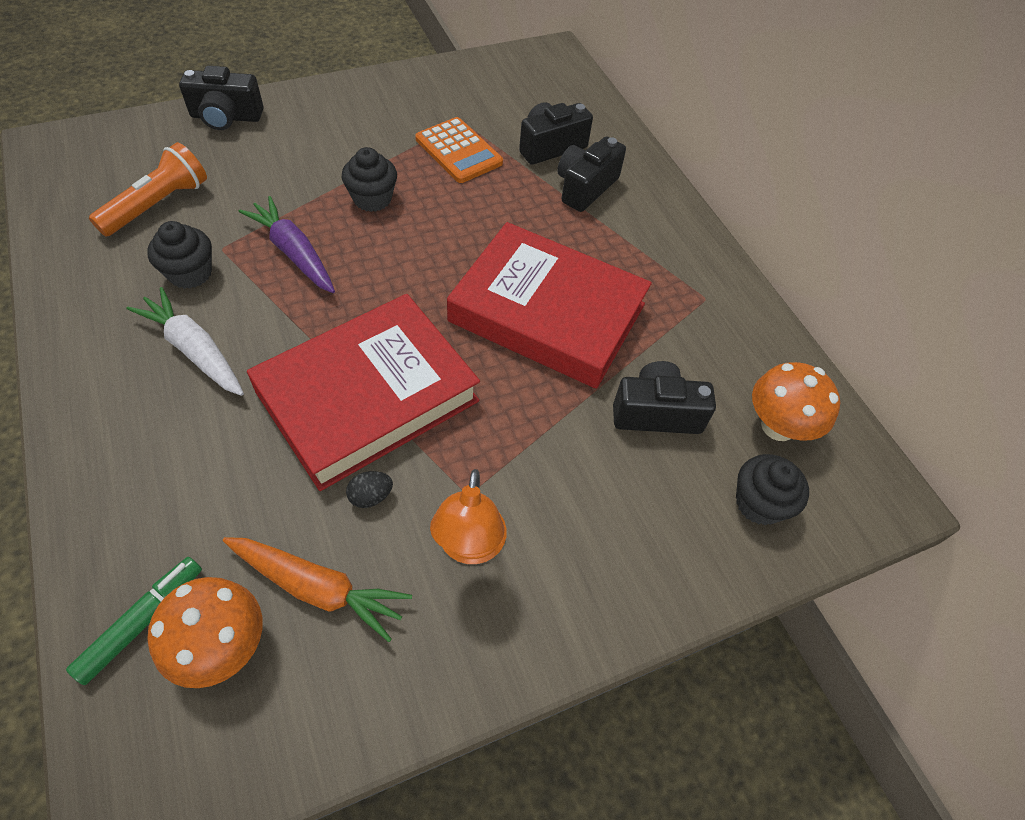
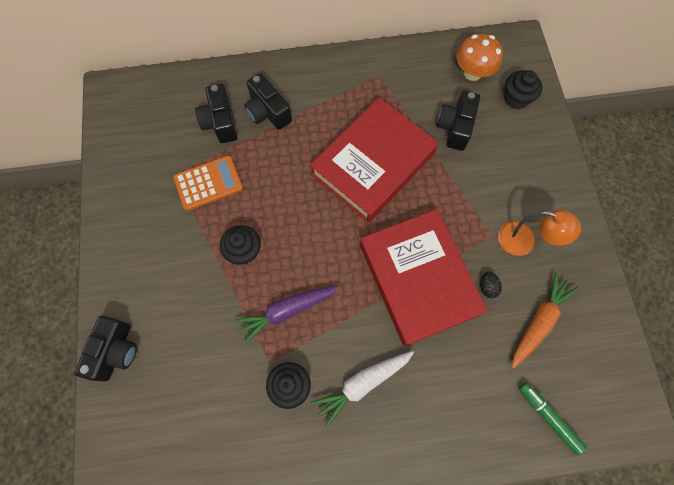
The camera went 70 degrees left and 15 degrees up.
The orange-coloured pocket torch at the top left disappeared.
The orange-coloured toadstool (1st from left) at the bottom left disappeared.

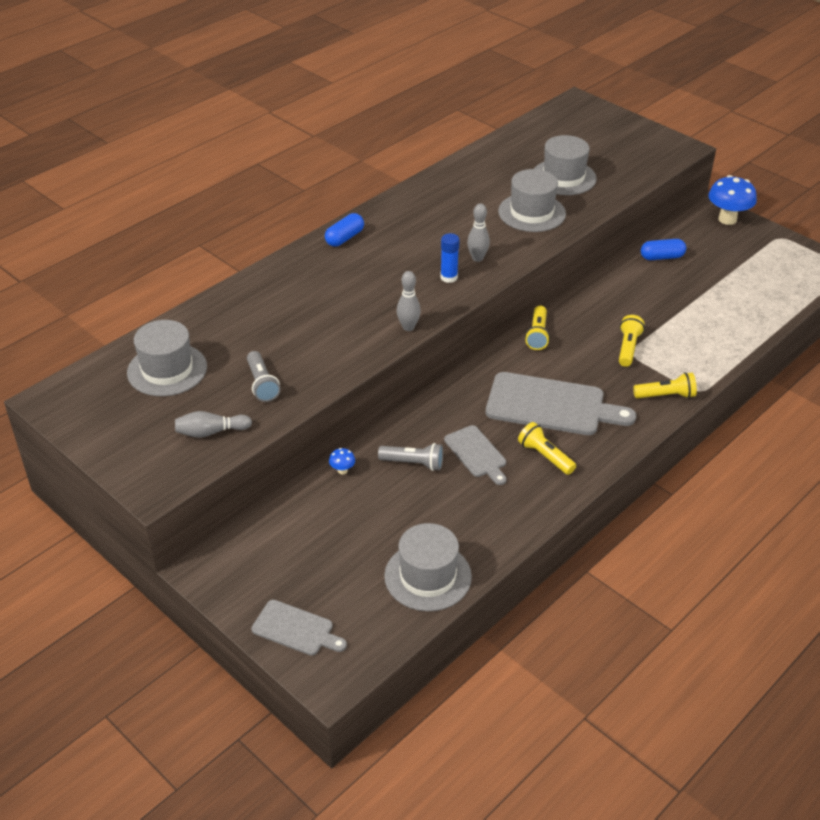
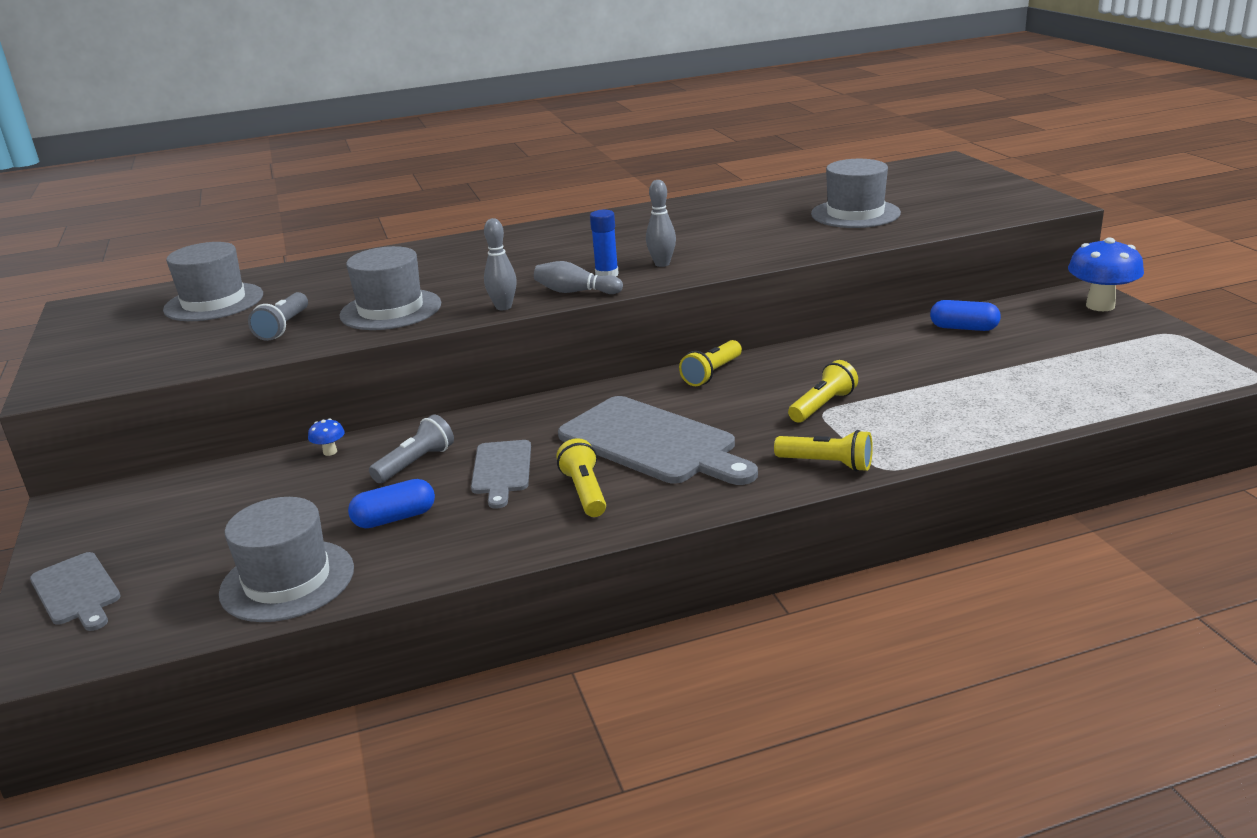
The camera went 30 degrees right and 15 degrees down.
The gray skittle (1st from left in the first image) moved from the middle left to the top centre.
The cobalt pill (1st from left) moved from the top centre to the middle left.
The gray pocket torch (2nd from left) at the centre turned 90 degrees counterclockwise.
The gray hat (3rd from left) moved from the top centre to the middle left.

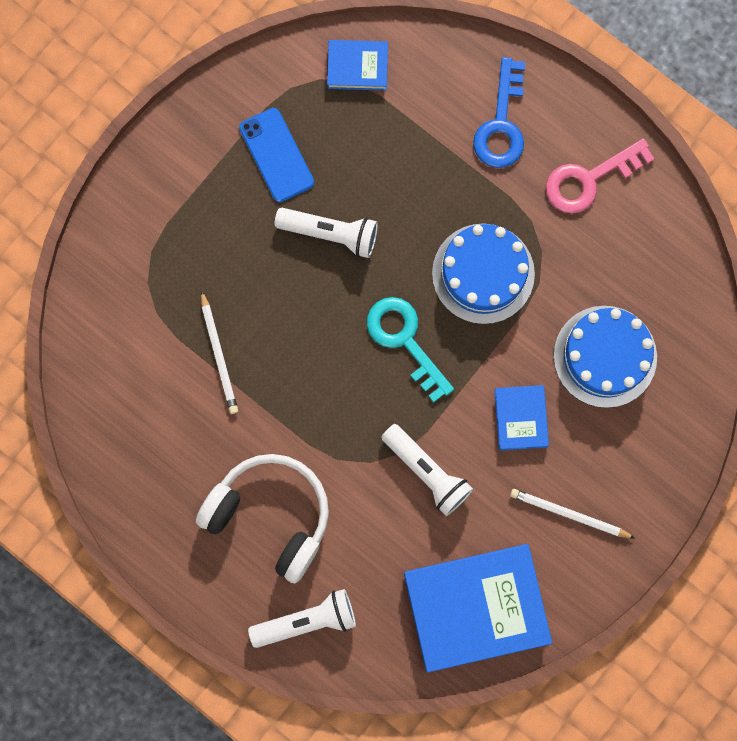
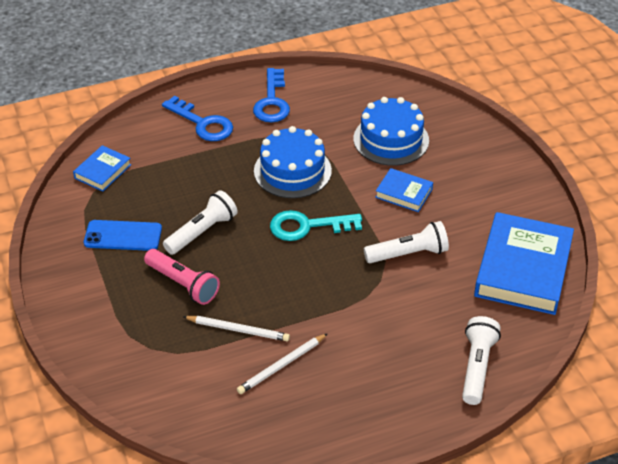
The camera went 60 degrees left and 35 degrees down.
The white over-ear headphones at the bottom centre disappeared.
The white lead pencil (2nd from left) moved from the bottom right to the bottom centre.
The rose-pink door key at the top right became the cobalt door key (2nd from left) at the top centre.
The rose-pink pocket torch at the middle left appeared.

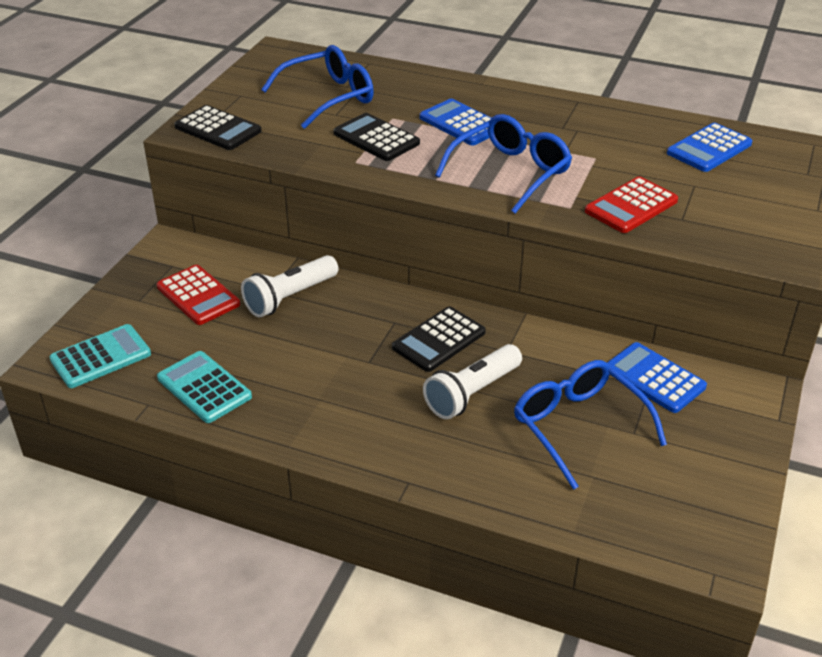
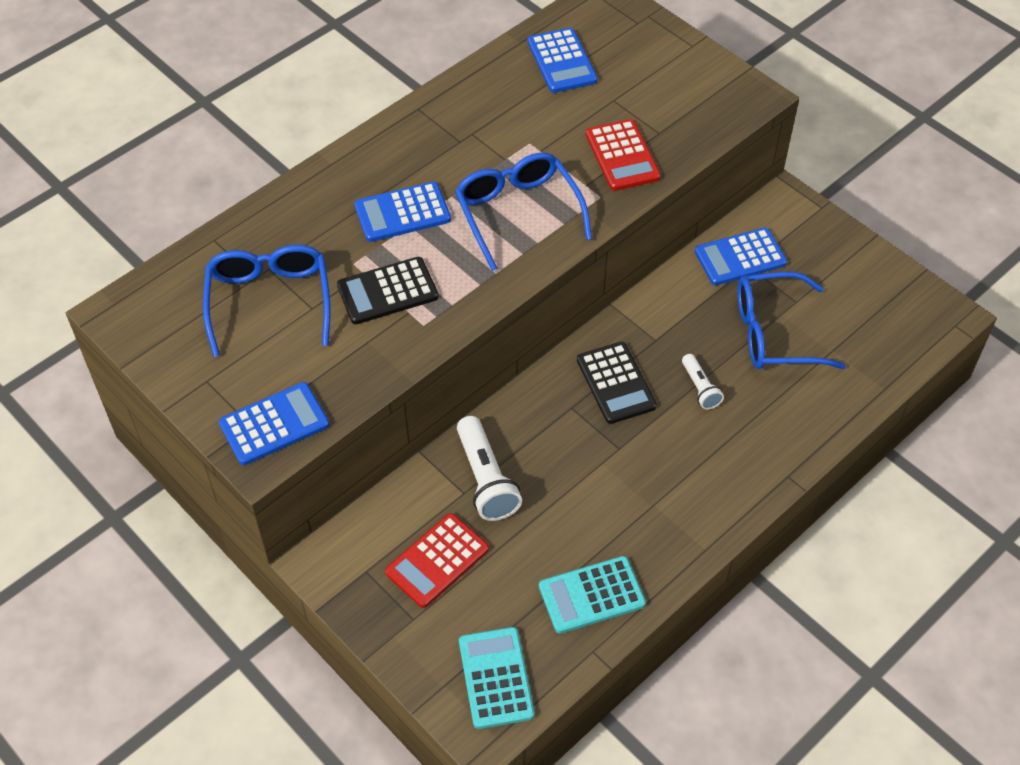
The camera went 65 degrees left and 15 degrees up.
The red calculator (1st from left) at the middle left turned 150 degrees clockwise.
The jet-black calculator (1st from left) at the top left became the cobalt calculator (1st from left) at the middle left.
The white pocket torch (2nd from left) at the centre changed to 0.58 times the size.

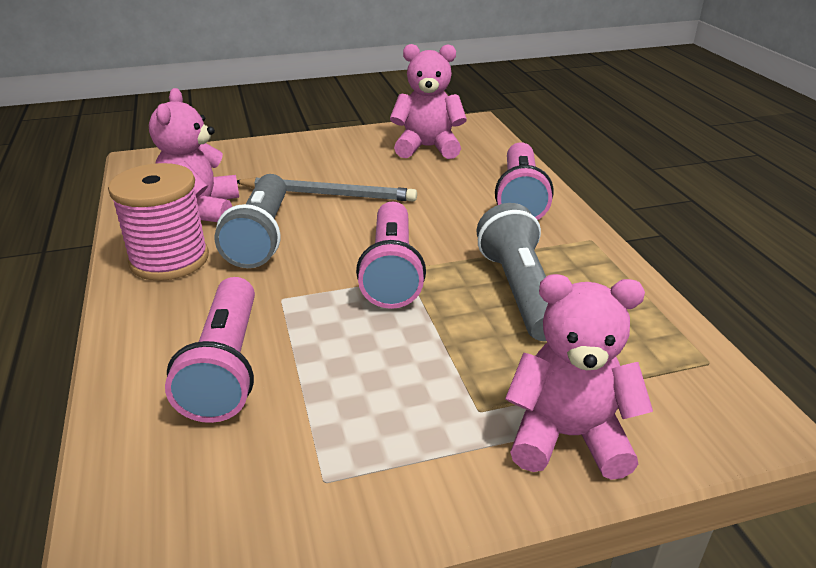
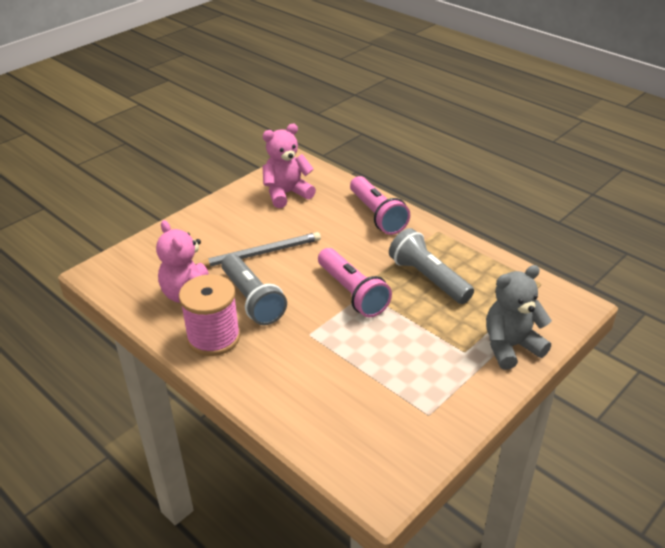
The camera went 30 degrees left and 5 degrees up.
The rose-pink pocket torch (1st from left) at the middle left disappeared.
The rose-pink teddy bear (3rd from left) at the middle right became the gray teddy bear at the middle right.

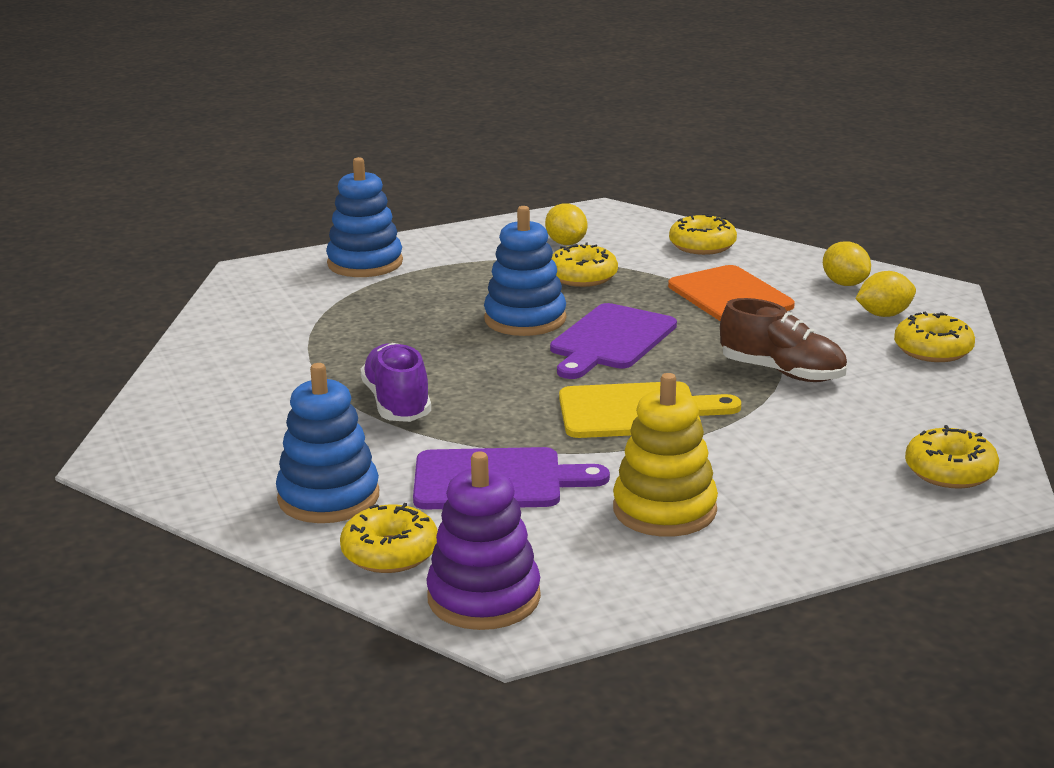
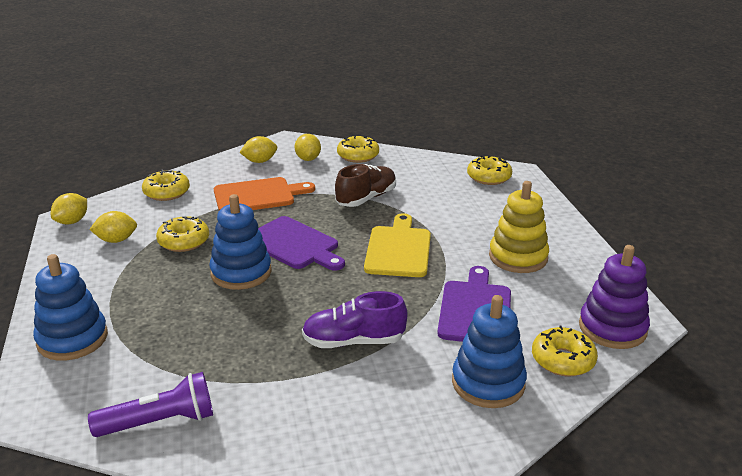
The camera went 80 degrees left and 5 degrees up.
The golden toy lemon (1st from left) at the middle left appeared.
The violet pocket torch at the bottom left appeared.

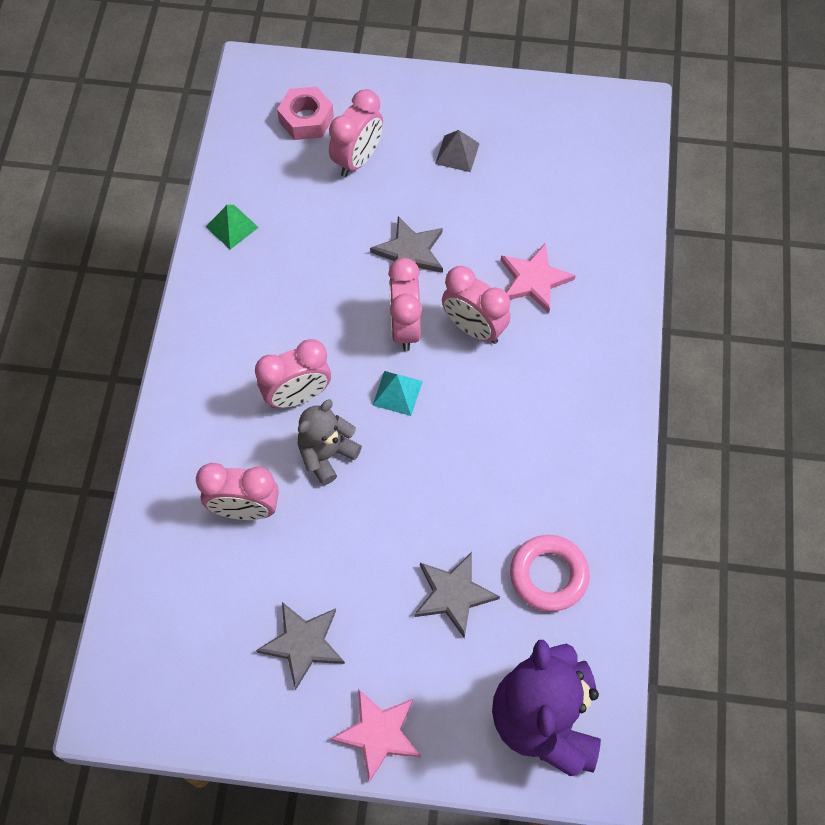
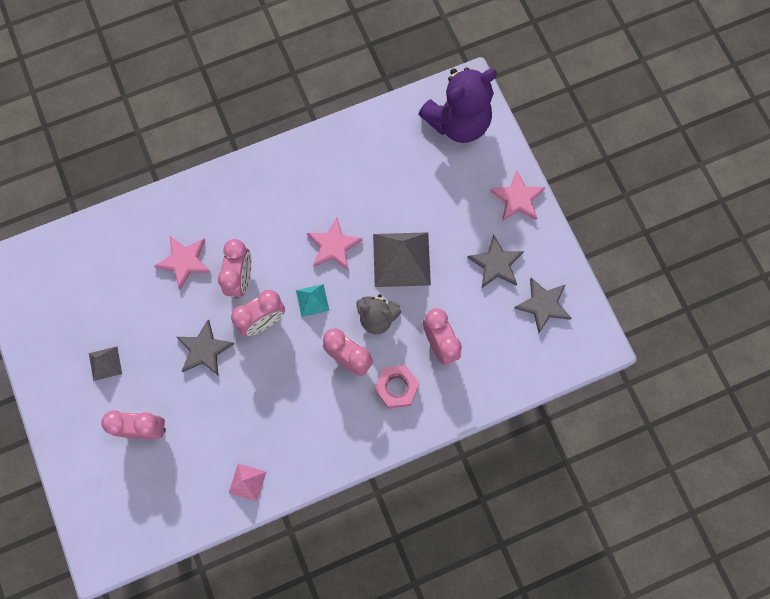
The camera went 120 degrees left and 10 degrees up.
The green pyramid shape at the top left became the rose-pink pyramid shape at the bottom left.
The rose-pink nut moved from the top centre to the centre.
The gray star shape (3rd from left) moved from the bottom centre to the middle right.
The rose-pink hoop at the bottom right disappeared.
The rose-pink star shape (2nd from left) at the centre appeared.
The gray pyramid shape (2nd from left) at the centre appeared.

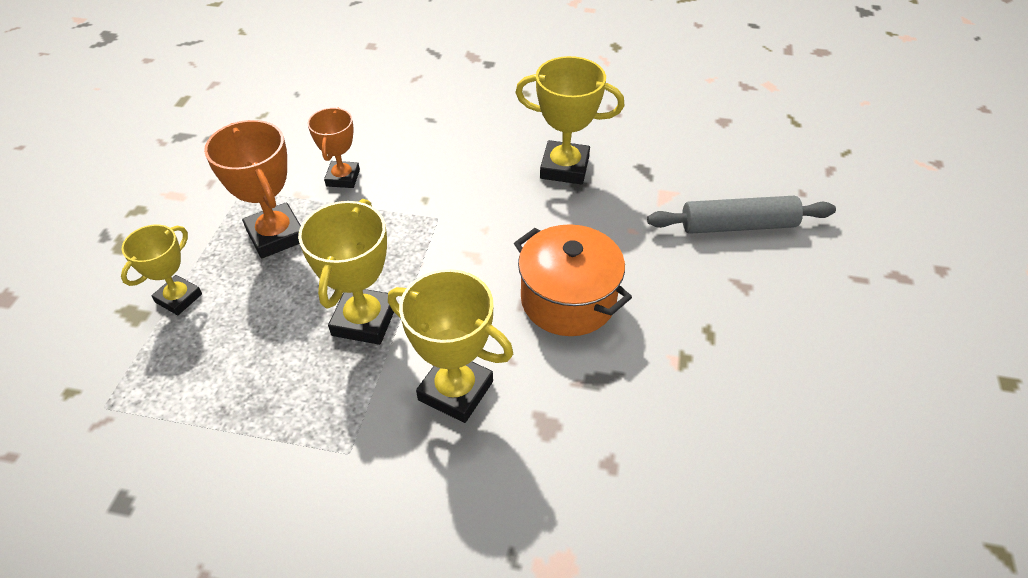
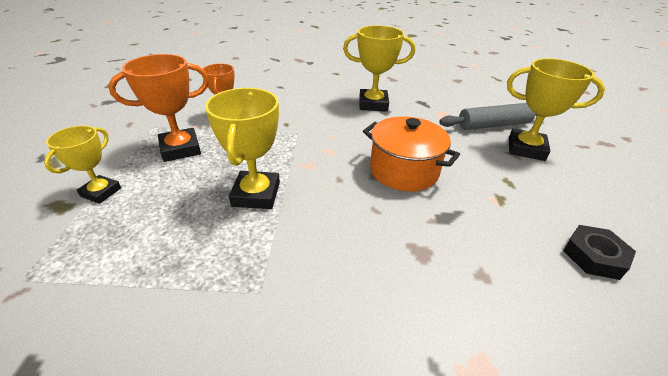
The camera went 10 degrees left and 10 degrees down.
The orange-coloured trophy (1st from left) at the top left turned 75 degrees counterclockwise.
The golden trophy (3rd from left in the first image) moved from the centre to the top right.
The jet-black nut at the bottom right appeared.

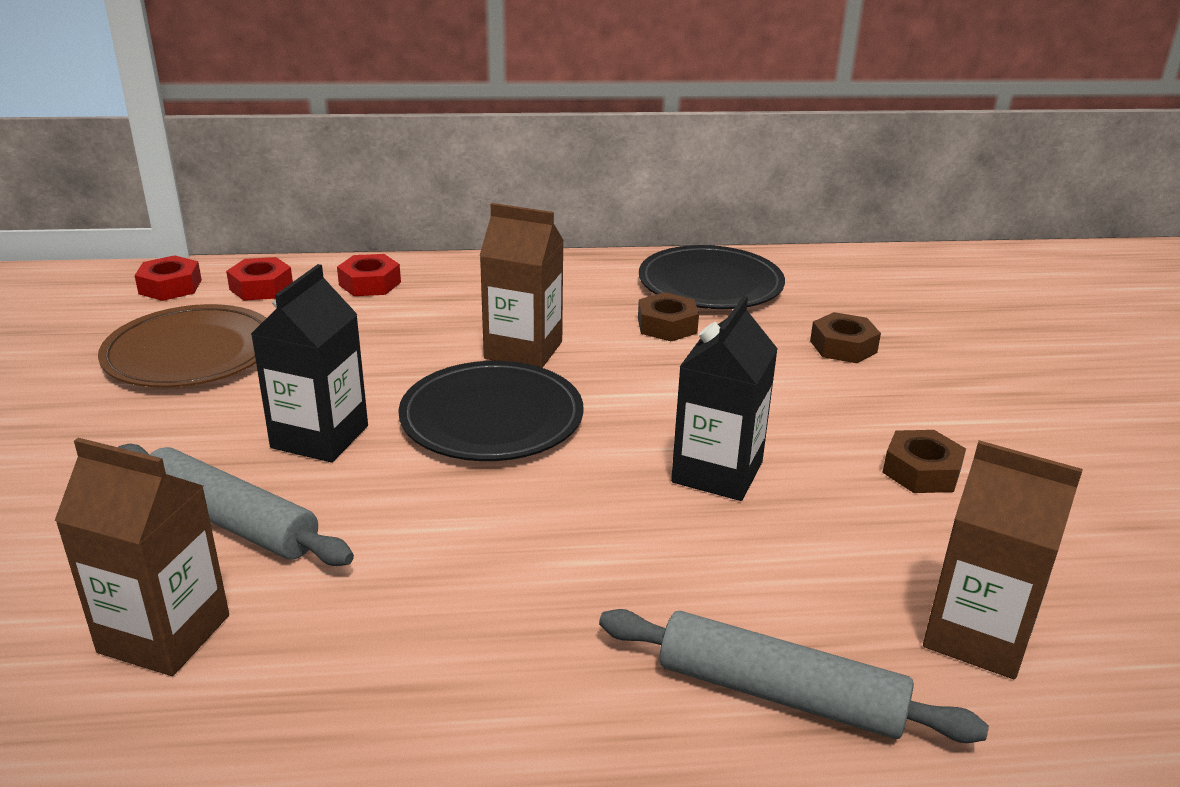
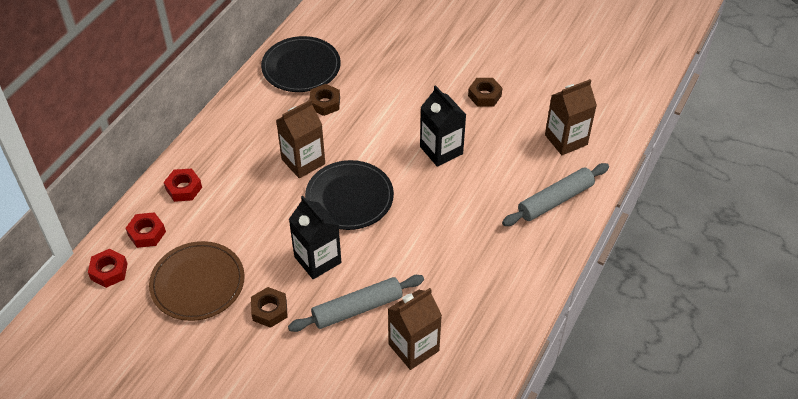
The camera went 55 degrees left and 20 degrees up.
The brown nut (2nd from left in the first image) moved from the middle right to the bottom centre.

